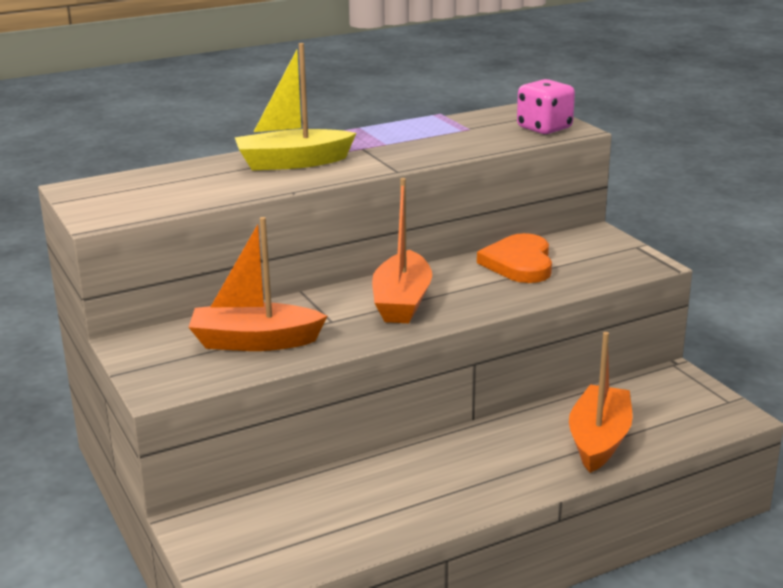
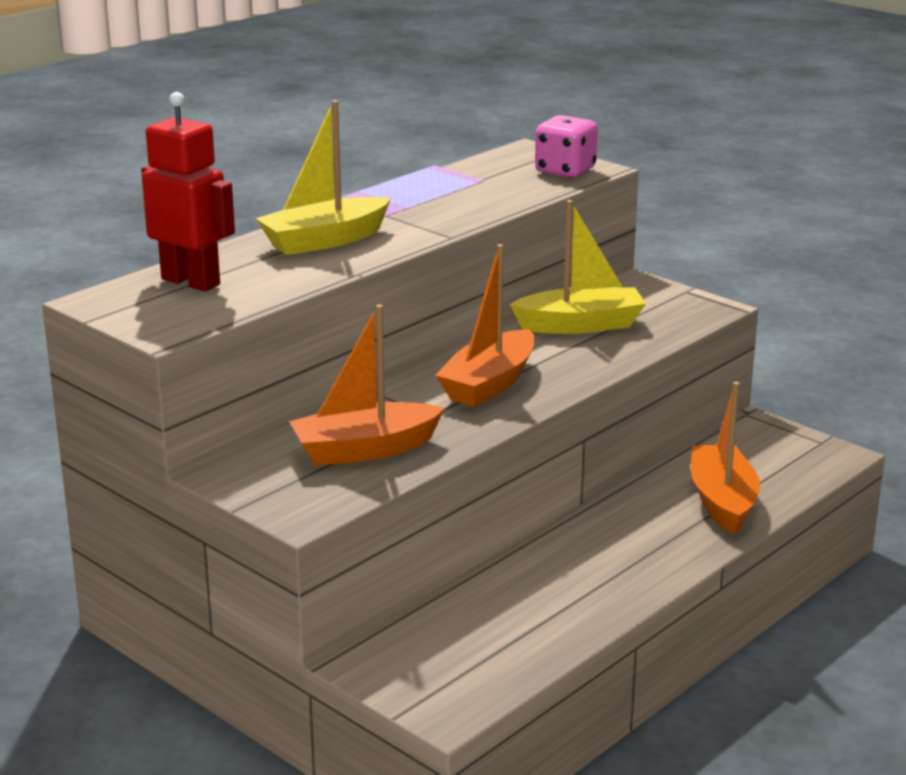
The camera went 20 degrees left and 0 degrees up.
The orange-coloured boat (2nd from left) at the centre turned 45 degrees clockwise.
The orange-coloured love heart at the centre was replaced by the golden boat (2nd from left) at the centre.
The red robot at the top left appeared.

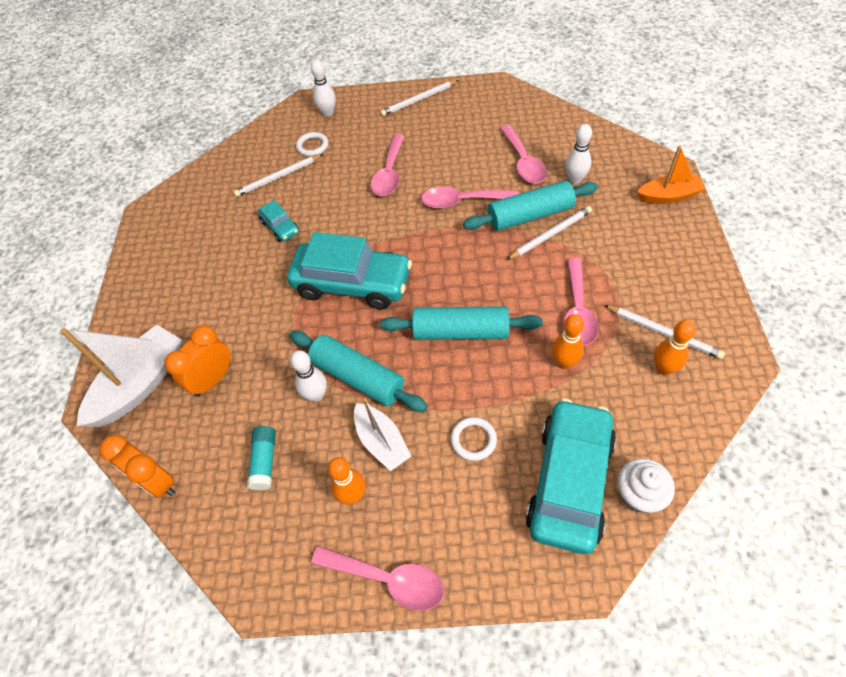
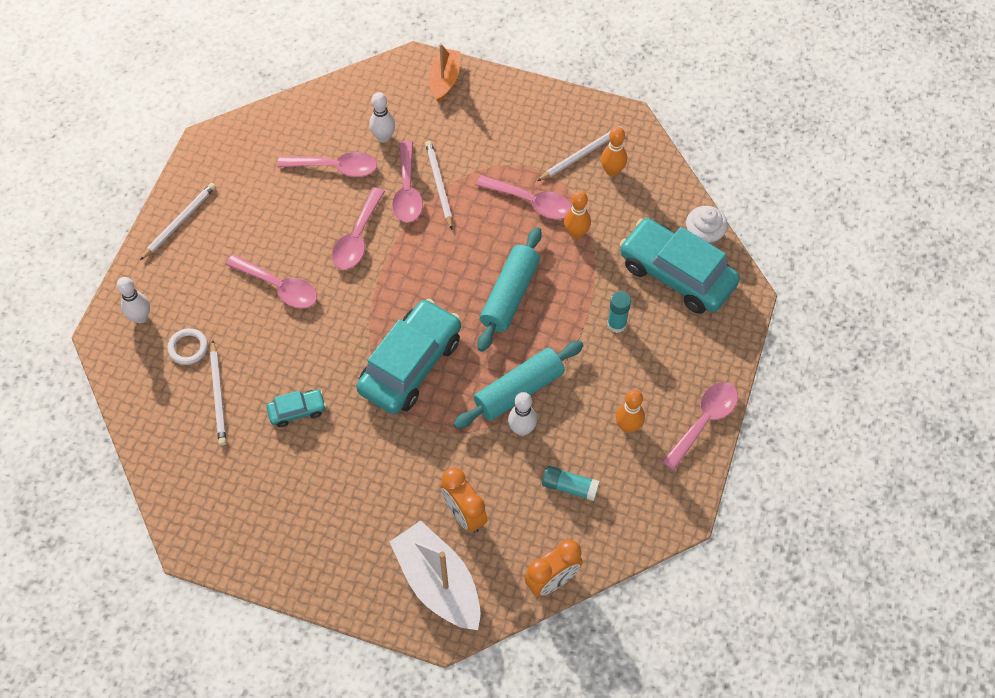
The camera went 75 degrees left and 5 degrees up.
The white boat (2nd from left) at the centre disappeared.
The white lead pencil (2nd from left in the first image) at the top centre turned 135 degrees counterclockwise.
The white hoop (2nd from left) at the centre was replaced by the aqua glue (2nd from left) at the centre.
The aqua rolling pin (3rd from left) at the top centre was replaced by the rose-pink tablespoon (4th from left) at the top centre.

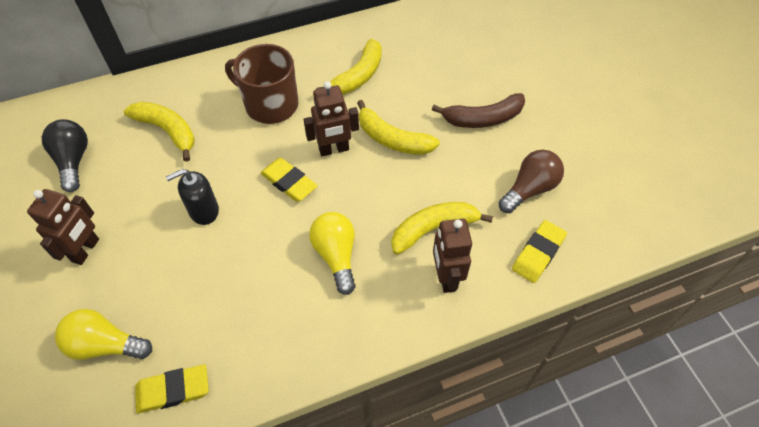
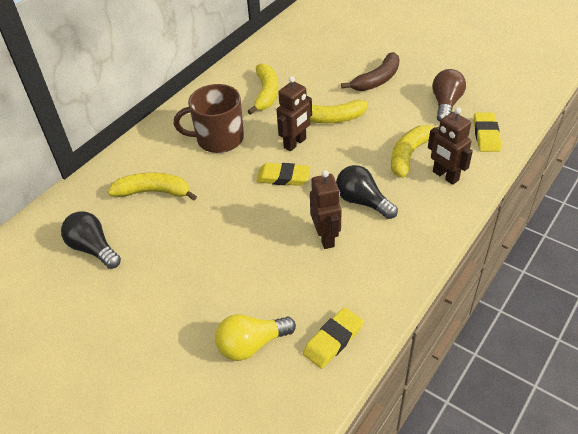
The camera went 30 degrees left and 10 degrees down.
The brown robot (1st from left in the first image) moved from the middle left to the centre.
The jet-black soap pump at the middle left disappeared.
The golden light bulb (2nd from left) at the centre became the jet-black light bulb (2nd from left) at the centre.

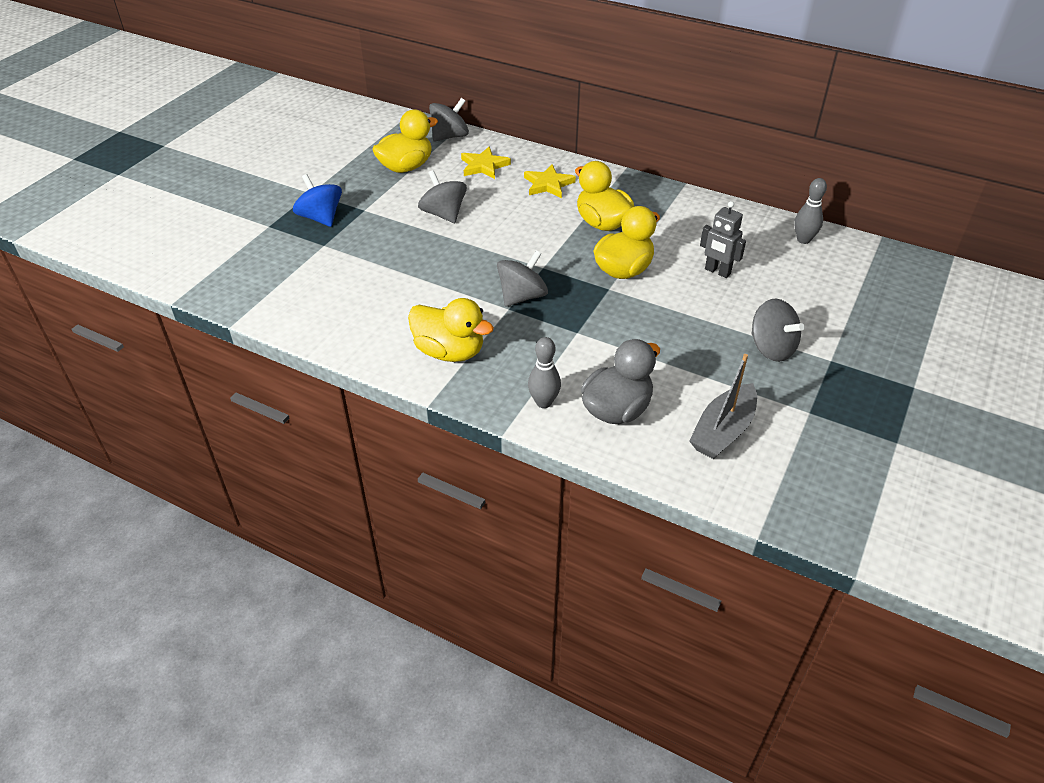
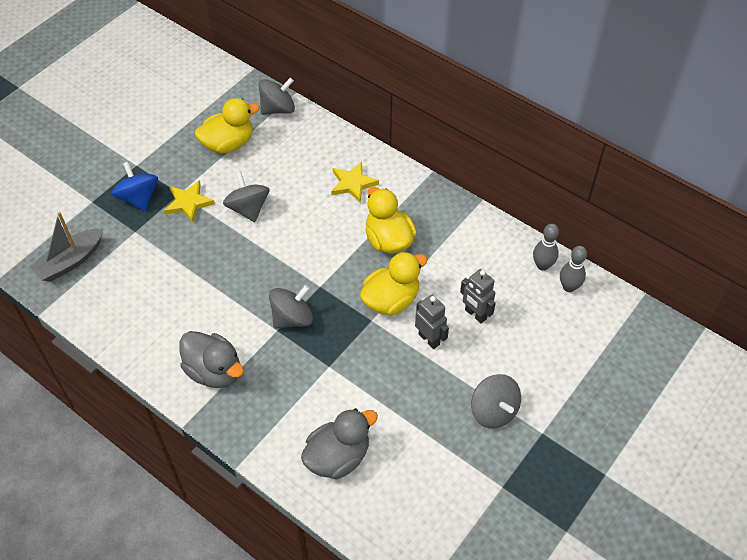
The camera went 10 degrees right and 10 degrees up.
The golden rubber duck (2nd from left) at the centre became the gray rubber duck (1st from left) at the middle left.
The golden star shape (1st from left) moved from the top centre to the middle left.
The gray skittle (1st from left) moved from the centre to the middle right.
The gray boat moved from the middle right to the middle left.
The gray robot (1st from left) at the centre appeared.

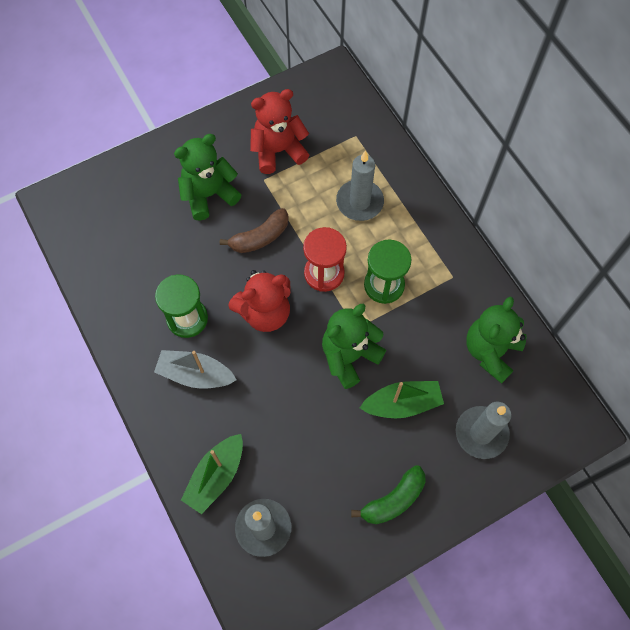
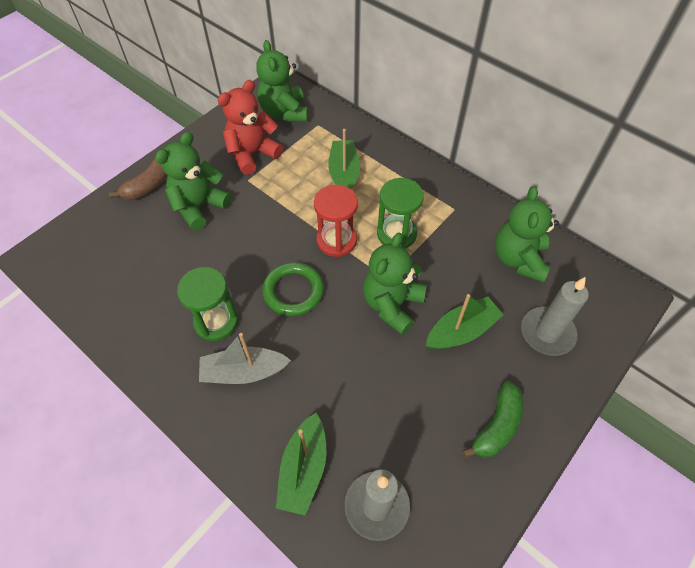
The camera went 20 degrees left and 10 degrees down.
The brown banana fruit moved from the centre to the top left.
The red teddy bear (1st from left) at the centre was replaced by the green hoop at the centre.
The gray candle (2nd from left) at the top centre was replaced by the green boat (2nd from left) at the top centre.
The green teddy bear (2nd from left) at the top centre appeared.

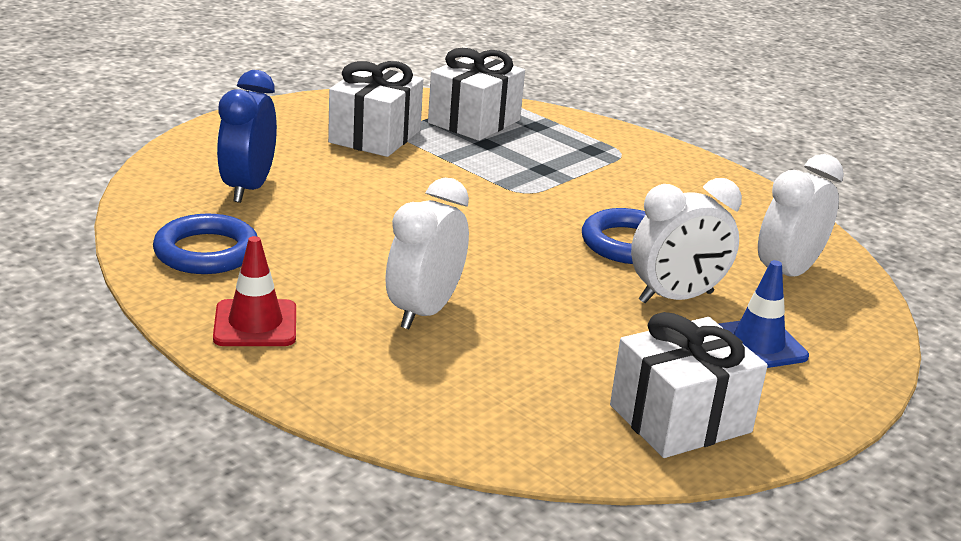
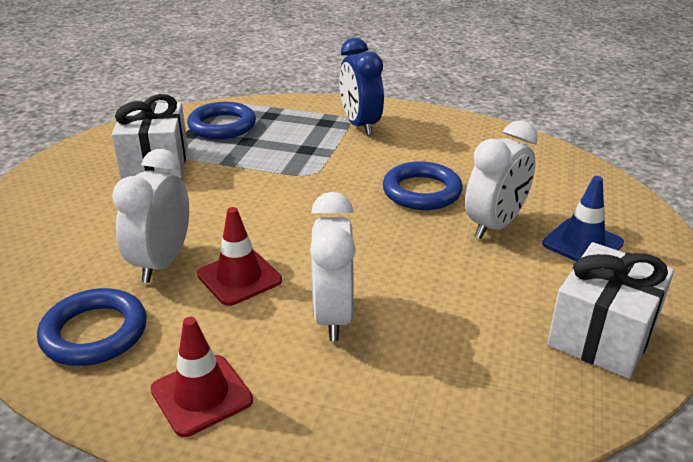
The camera went 25 degrees left and 5 degrees up.
The cobalt alarm clock moved from the top left to the top centre.
The white wrapped gift (2nd from left) at the top centre was replaced by the cobalt hoop (2nd from left) at the top left.
The white alarm clock (3rd from left in the first image) moved from the middle right to the middle left.
The red safety cone (2nd from left) at the centre appeared.

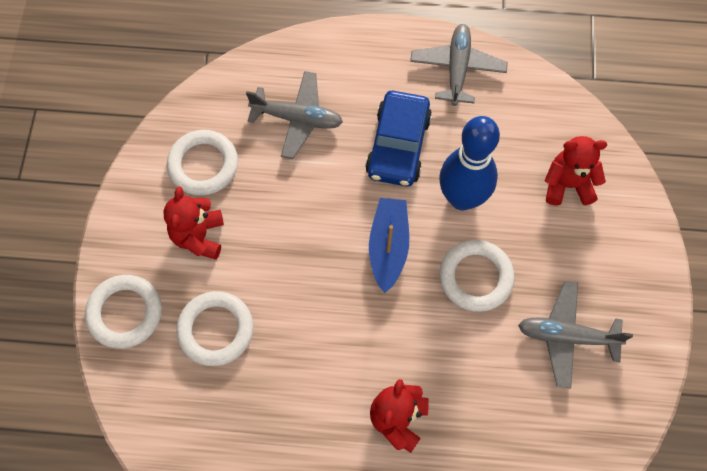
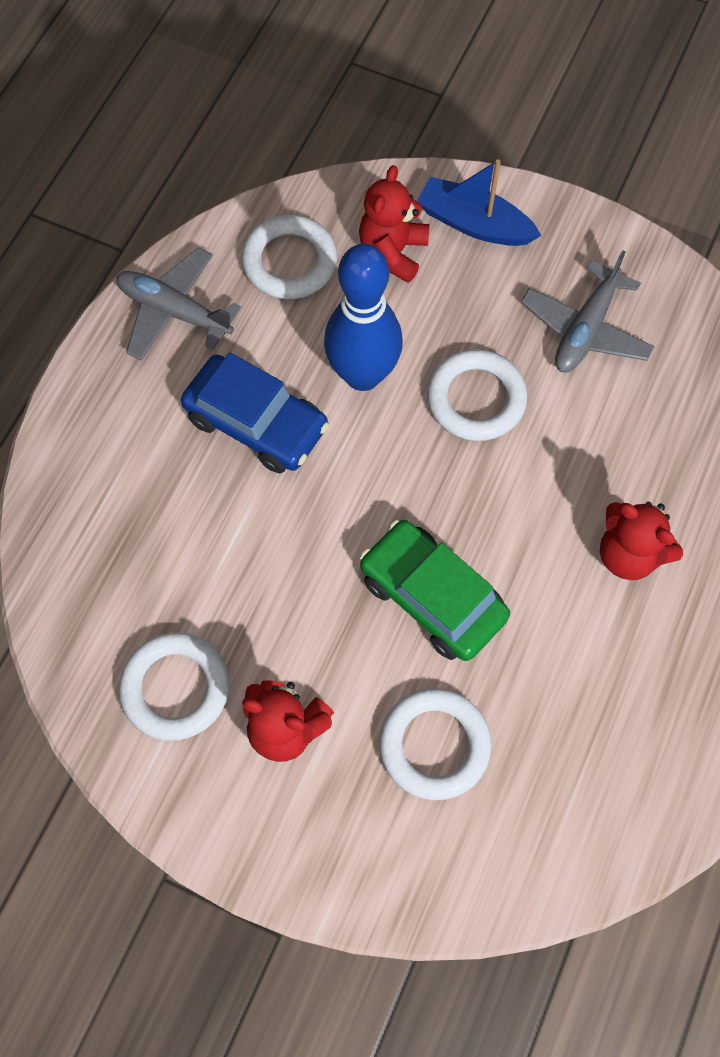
The camera went 70 degrees left and 0 degrees up.
The white hoop (1st from left in the first image) moved from the middle left to the top centre.
The gray toy plane (1st from left) at the top centre disappeared.
The cobalt boat moved from the centre to the top centre.
The green toy car at the centre appeared.

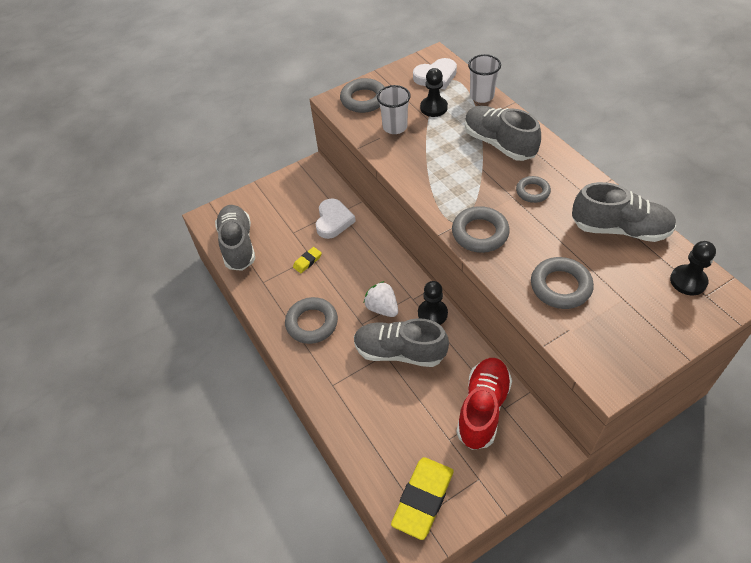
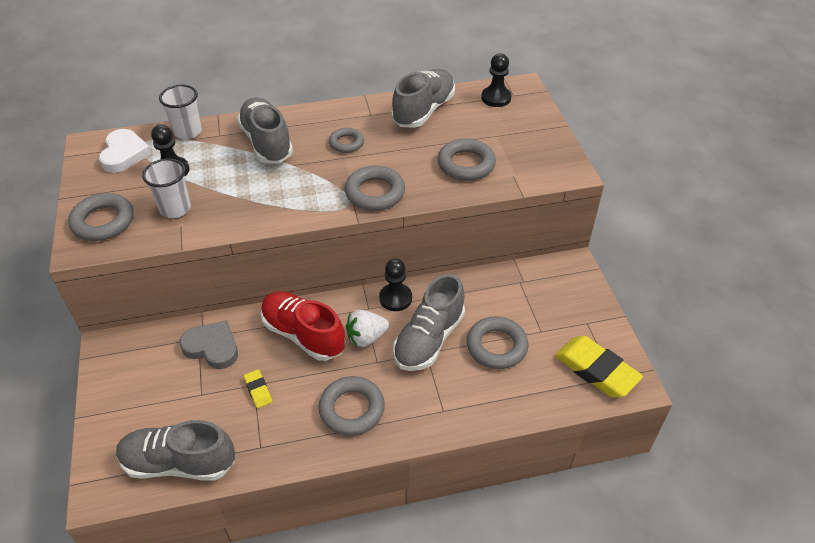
The camera went 75 degrees left and 5 degrees down.
The white love heart (1st from left) at the centre became the gray love heart at the middle left.
The red shoe moved from the bottom centre to the centre.
The gray shoe (3rd from left in the first image) at the top right turned 90 degrees clockwise.
The gray hoop (6th from left) at the centre appeared.

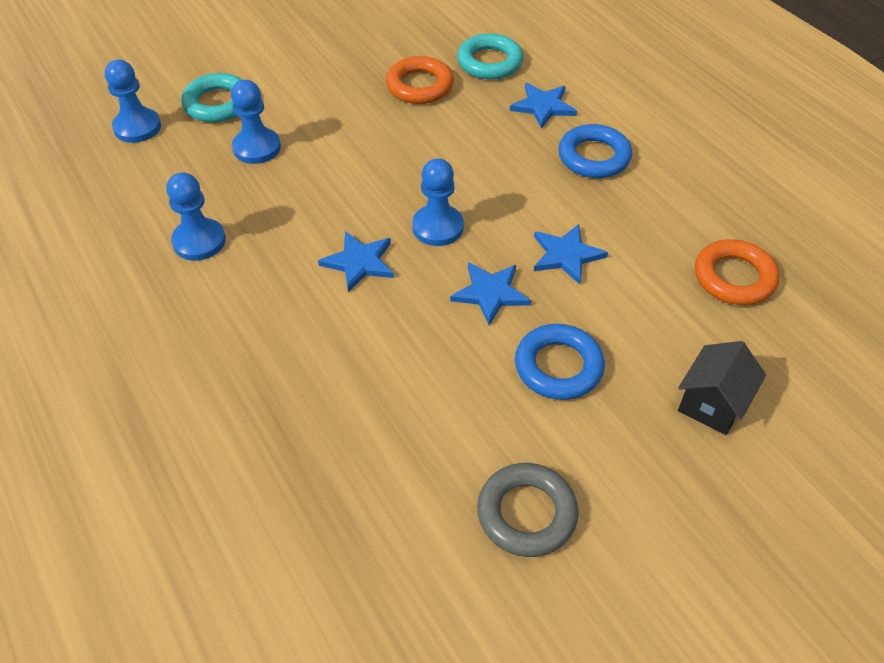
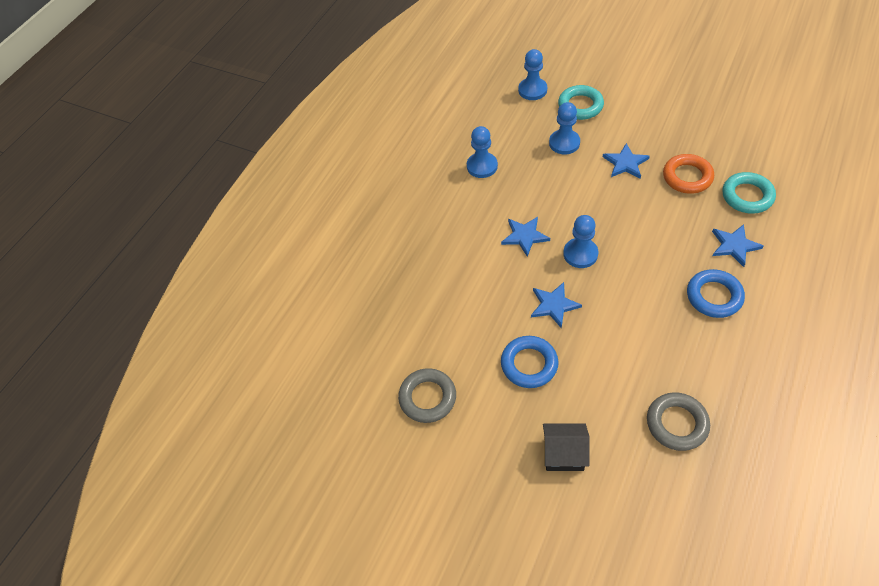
The camera went 65 degrees right and 5 degrees up.
The cobalt star shape (4th from left in the first image) moved from the centre to the top right.
The orange-coloured hoop (2nd from left) at the middle right became the gray hoop (2nd from left) at the bottom right.

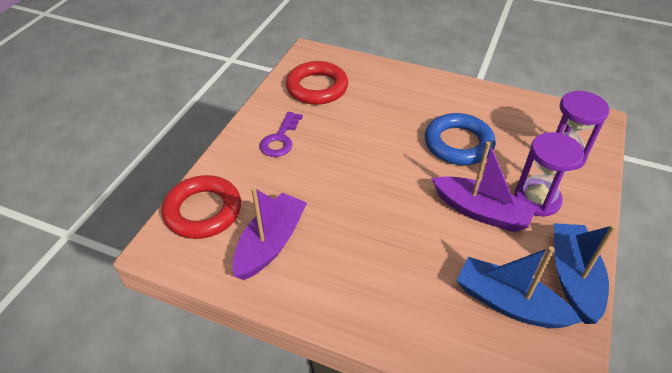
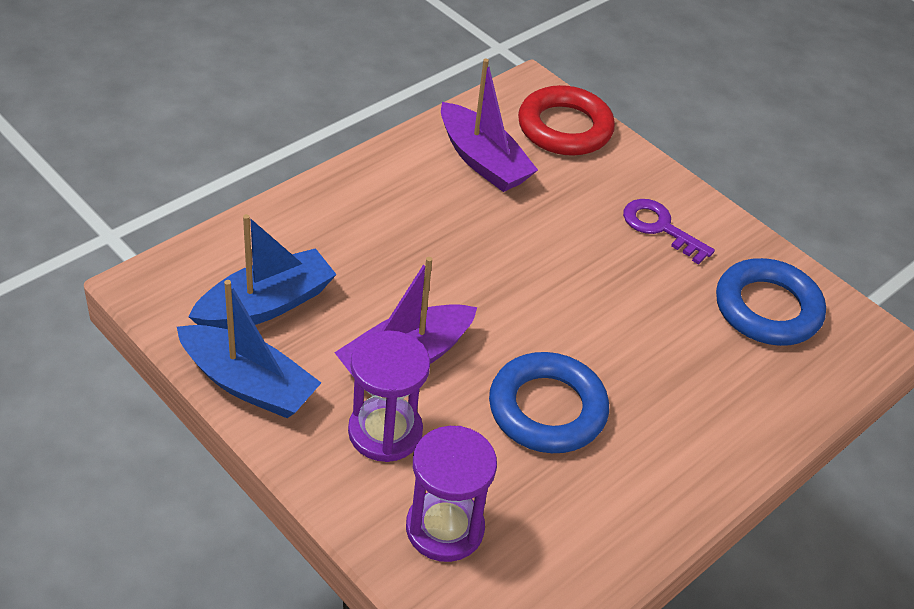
The camera went 110 degrees right and 0 degrees up.
The red hoop (2nd from left) at the top centre became the cobalt hoop (2nd from left) at the middle right.

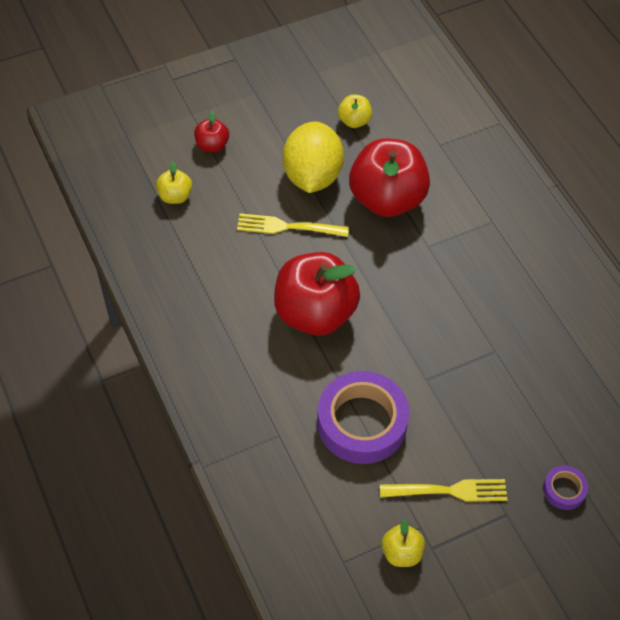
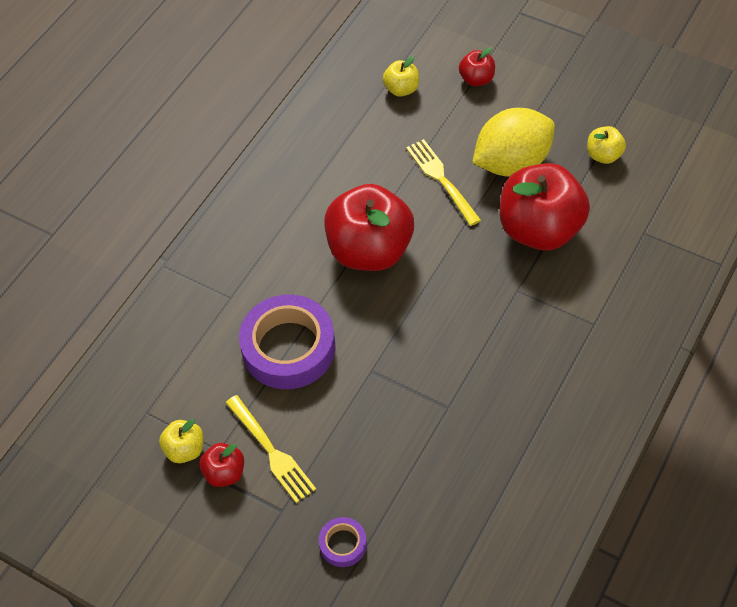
The camera went 60 degrees right and 0 degrees up.
The red apple (1st from left) at the bottom left appeared.

